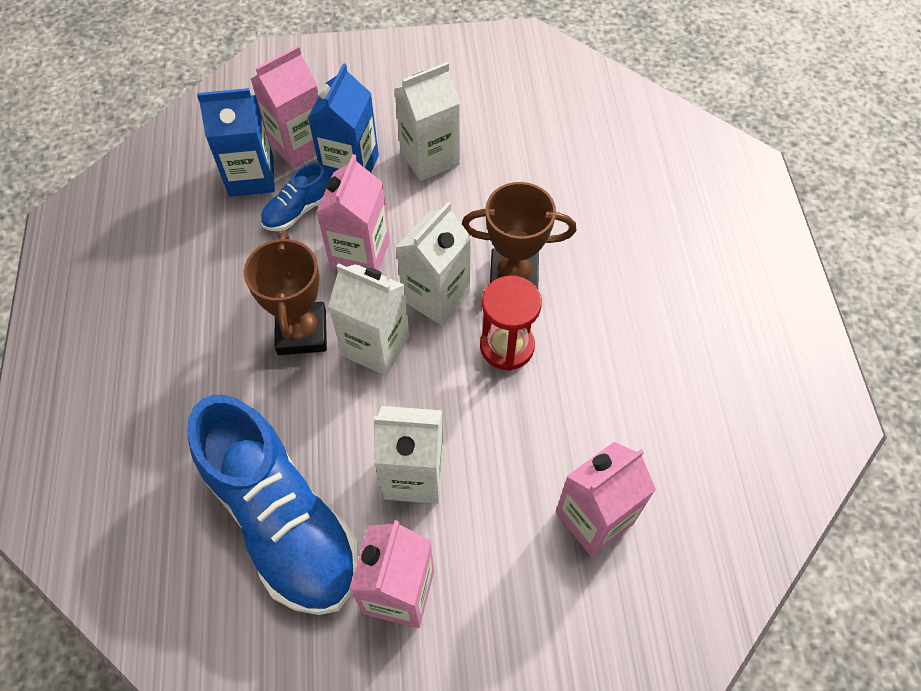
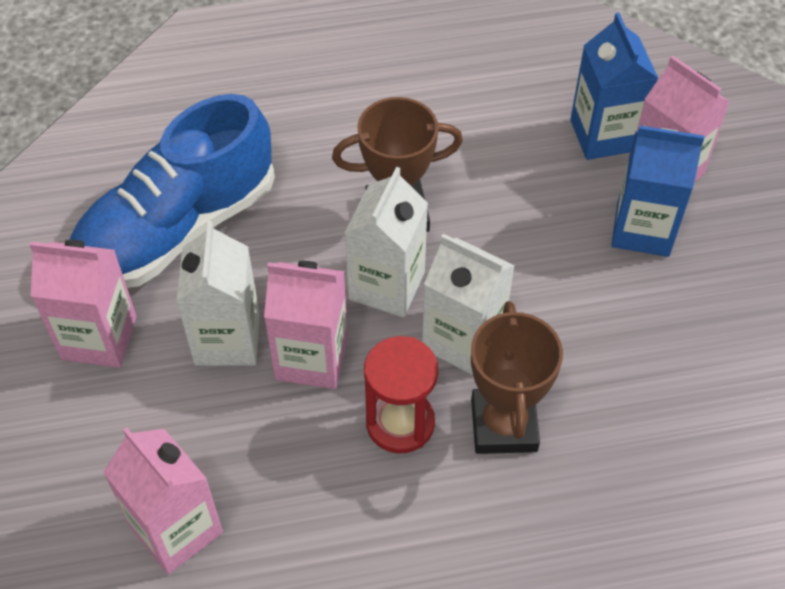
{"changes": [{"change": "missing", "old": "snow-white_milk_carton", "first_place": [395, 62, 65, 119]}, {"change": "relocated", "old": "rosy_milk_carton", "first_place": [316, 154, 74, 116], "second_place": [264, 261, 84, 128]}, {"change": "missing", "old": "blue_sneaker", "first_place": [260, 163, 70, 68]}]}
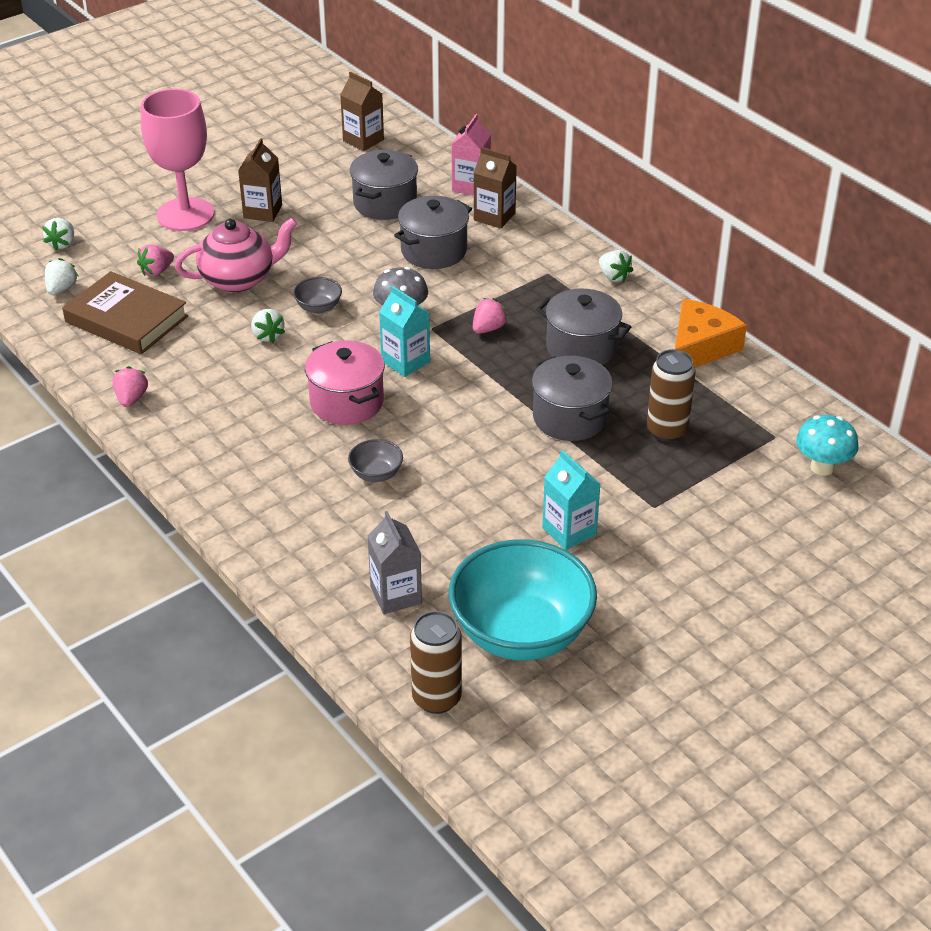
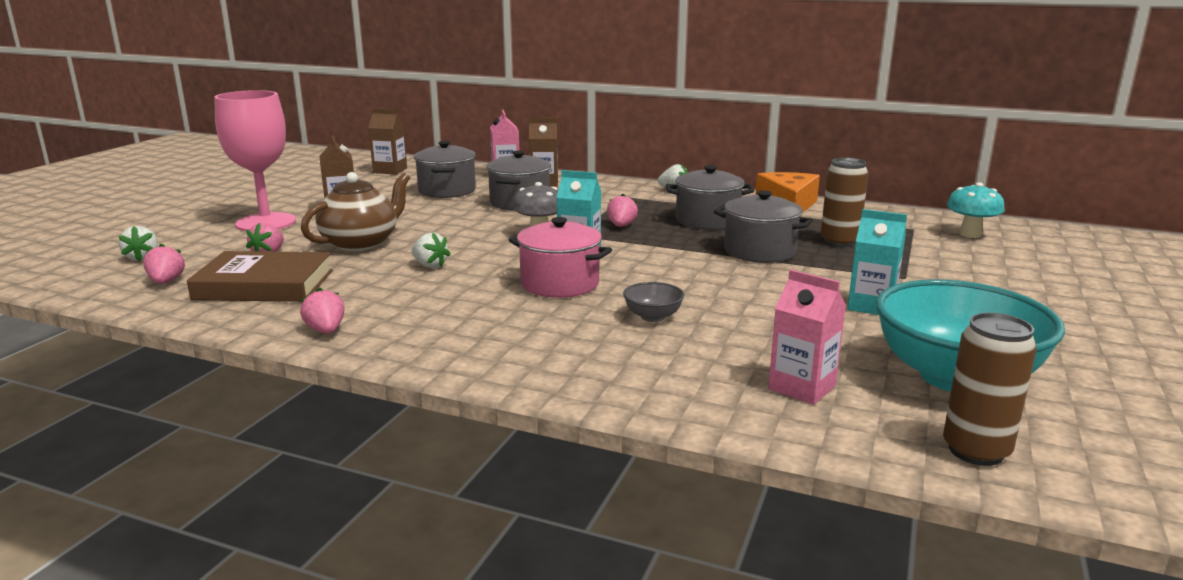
{"changes": [{"change": "colour", "old": "rosy_teapot", "new": "brown_teapot", "first_place": [175, 218, 122, 74], "second_place": [301, 172, 109, 79]}, {"change": "colour", "old": "snow-white_strawberry", "new": "rosy_strawberry", "first_place": [45, 258, 33, 37], "second_place": [143, 244, 42, 40]}, {"change": "missing", "old": "ash-grey_bowl", "first_place": [293, 277, 49, 37]}, {"change": "colour", "old": "ash-grey_milk_carton", "new": "rosy_milk_carton", "first_place": [367, 511, 55, 103], "second_place": [768, 270, 78, 135]}]}
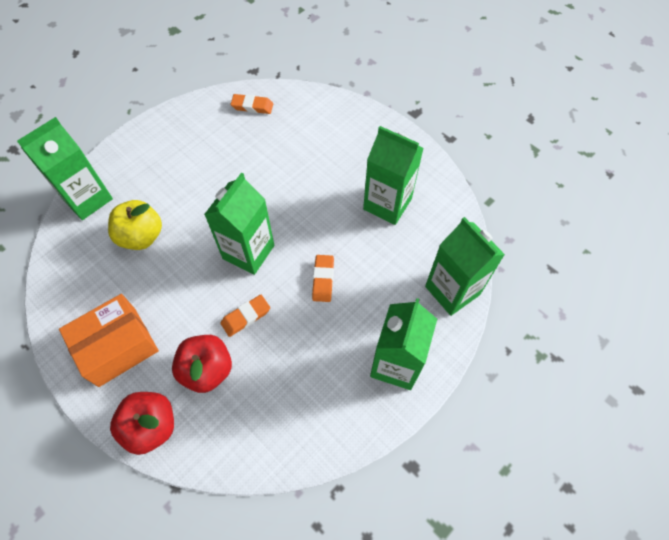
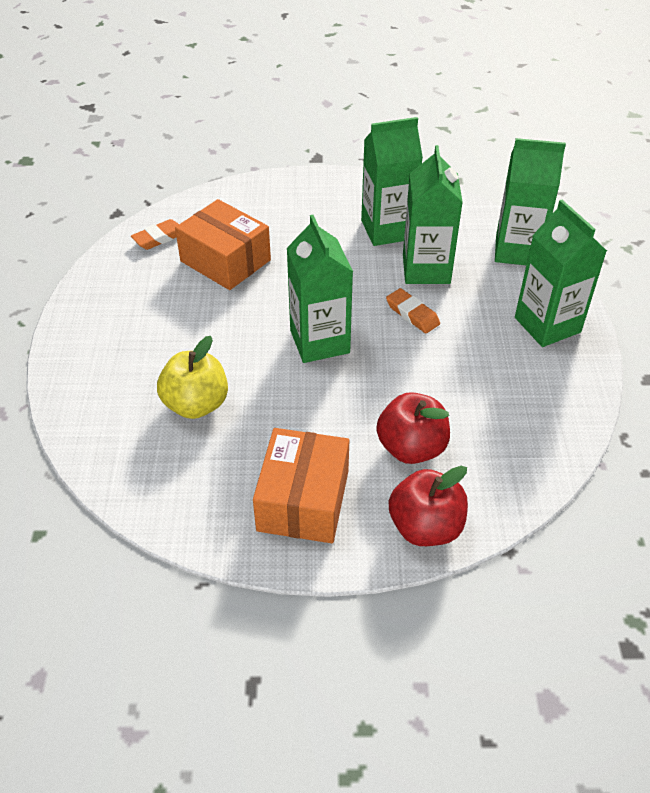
{"changes": [{"change": "relocated", "old": "green_milk_carton", "first_place": [17, 117, 96, 103], "second_place": [403, 145, 60, 139]}, {"change": "missing", "old": "orange_pencil_eraser", "first_place": [221, 295, 49, 42]}, {"change": "appeared", "new": "orange_box", "second_place": [175, 199, 96, 91]}]}
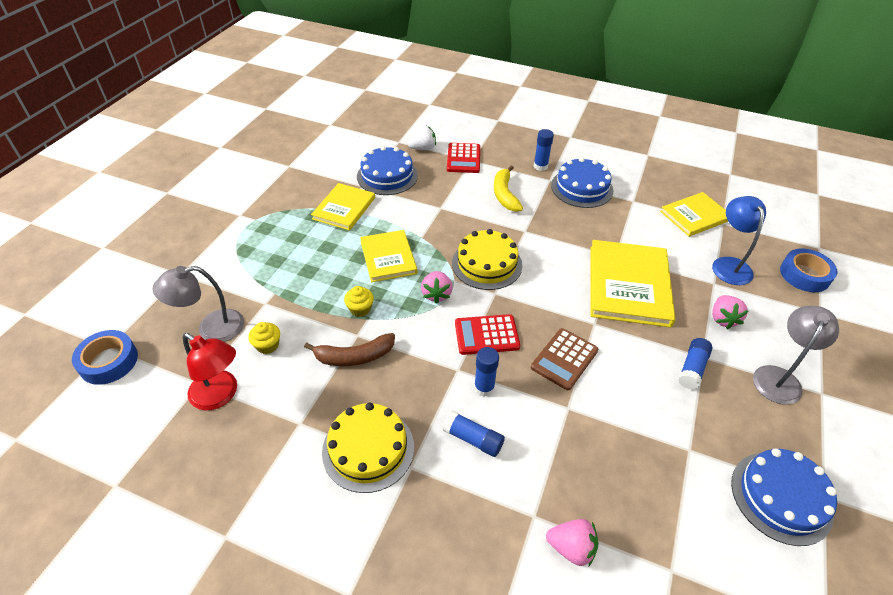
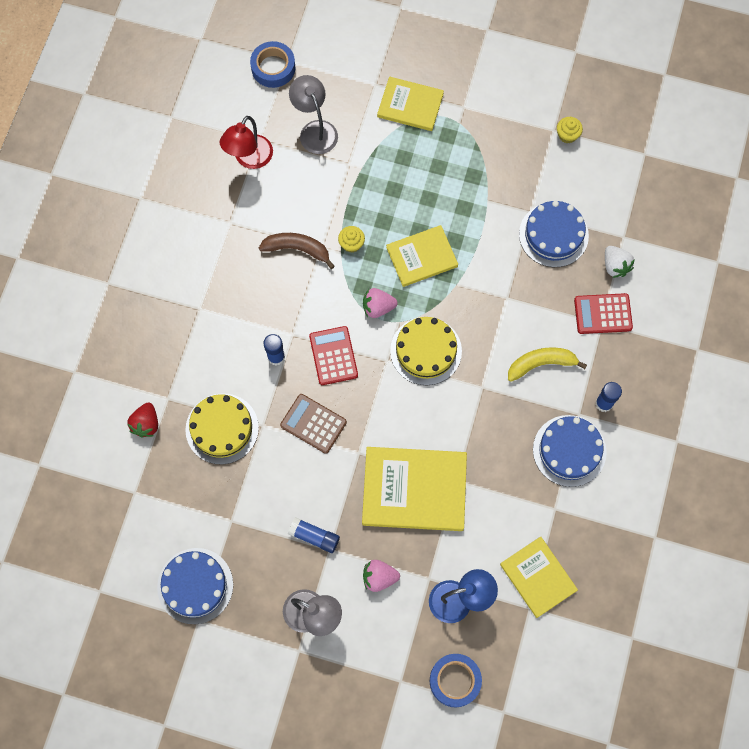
{"changes": [{"change": "relocated", "old": "bright_yellow_hardback", "first_place": [311, 183, 64, 48], "second_place": [377, 77, 67, 54]}, {"change": "relocated", "old": "bright_yellow_fairy_cake", "first_place": [248, 322, 32, 32], "second_place": [557, 117, 26, 26]}, {"change": "spun", "old": "brown_banana", "first_place": [304, 333, 91, 33], "second_place": [259, 233, 76, 36], "degrees": 120}, {"change": "relocated", "old": "bright_yellow_gateau", "first_place": [322, 403, 92, 90], "second_place": [185, 393, 74, 72]}, {"change": "missing", "old": "blue_stick_of_glue", "first_place": [442, 410, 63, 47]}, {"change": "colour", "old": "rosy_strawberry", "new": "crimson_strawberry", "first_place": [546, 519, 52, 47], "second_place": [127, 403, 31, 35]}]}
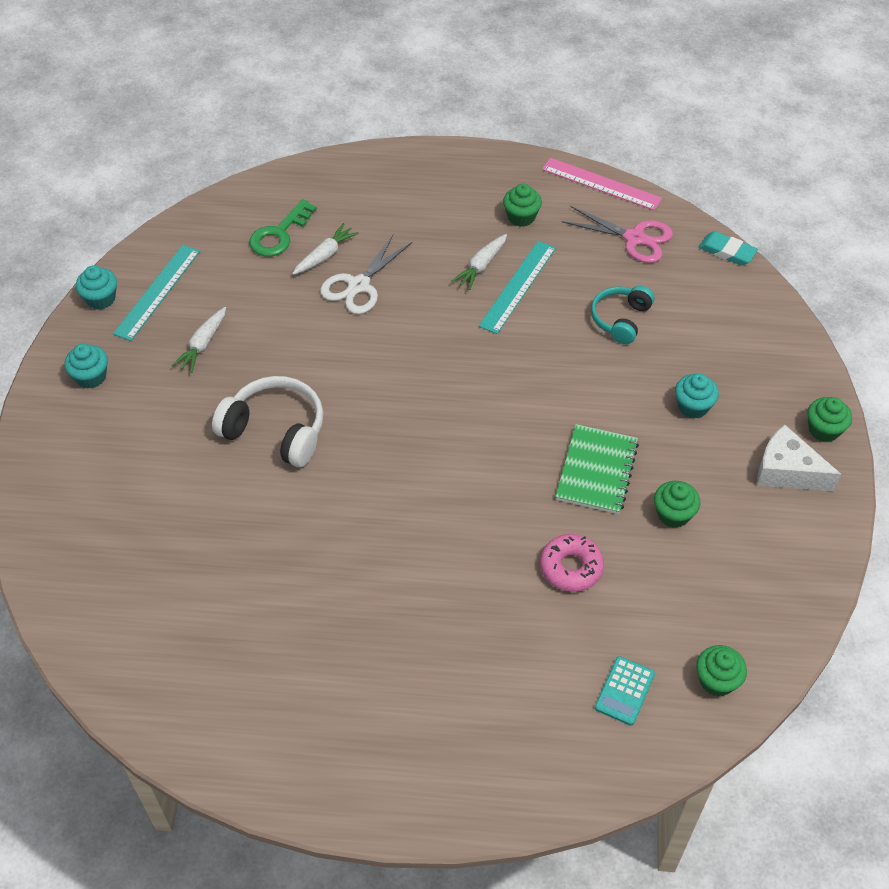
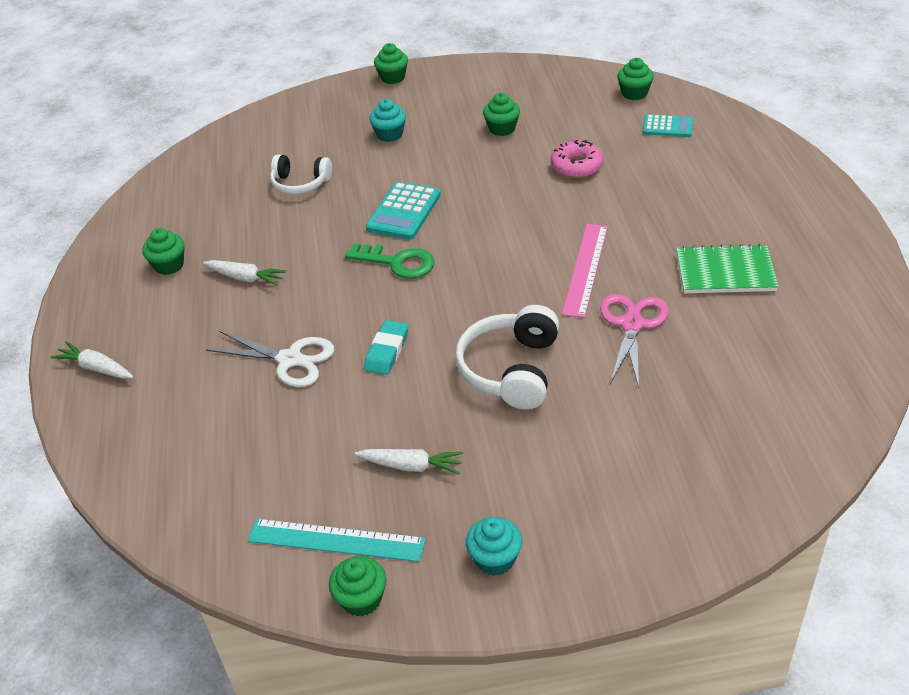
{"changes": [{"change": "relocated", "old": "rosy_ruler", "first_place": [542, 158, 120, 53], "second_place": [562, 224, 46, 94]}, {"change": "relocated", "old": "green_door_key", "first_place": [249, 199, 68, 57], "second_place": [345, 243, 90, 36]}, {"change": "relocated", "old": "rosy_scissors", "first_place": [562, 206, 111, 57], "second_place": [600, 294, 68, 93]}, {"change": "relocated", "old": "snow-white_toy_carrot", "first_place": [292, 223, 67, 52], "second_place": [50, 341, 83, 38]}, {"change": "relocated", "old": "aqua_pencil_eraser", "first_place": [698, 231, 60, 34], "second_place": [364, 320, 45, 55]}, {"change": "missing", "old": "aqua_ruler", "first_place": [479, 241, 77, 93]}, {"change": "colour", "old": "aqua_fairy_cake", "new": "green_fairy_cake", "first_place": [76, 265, 41, 44], "second_place": [329, 556, 58, 60]}, {"change": "colour", "old": "aqua_headphones", "new": "snow-white_headphones", "first_place": [591, 286, 63, 58], "second_place": [270, 154, 62, 41]}, {"change": "relocated", "old": "green_notebook", "first_place": [555, 424, 84, 90], "second_place": [676, 244, 102, 49]}, {"change": "missing", "old": "snow-white_cheese", "first_place": [757, 425, 84, 66]}, {"change": "appeared", "new": "aqua_calculator", "second_place": [366, 182, 75, 57]}]}
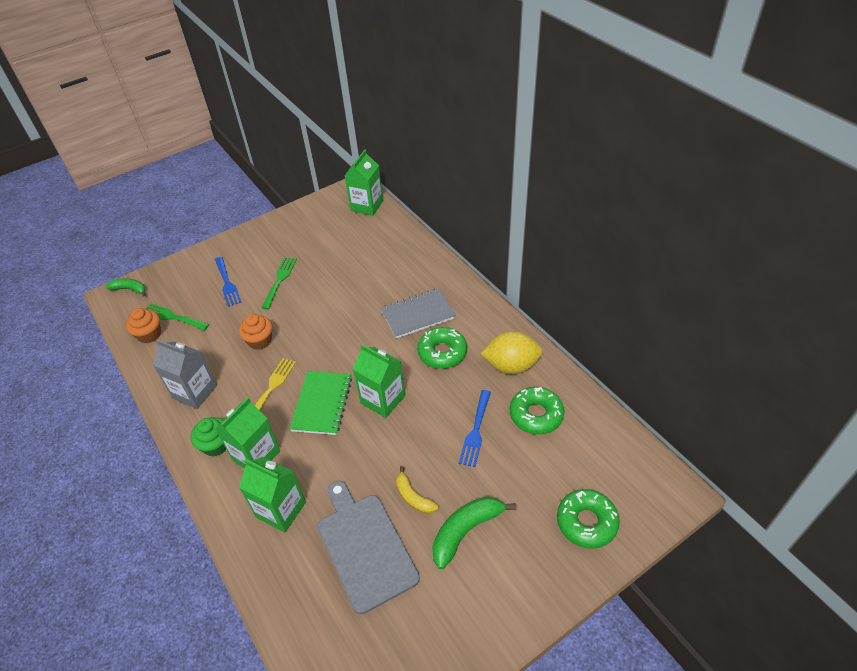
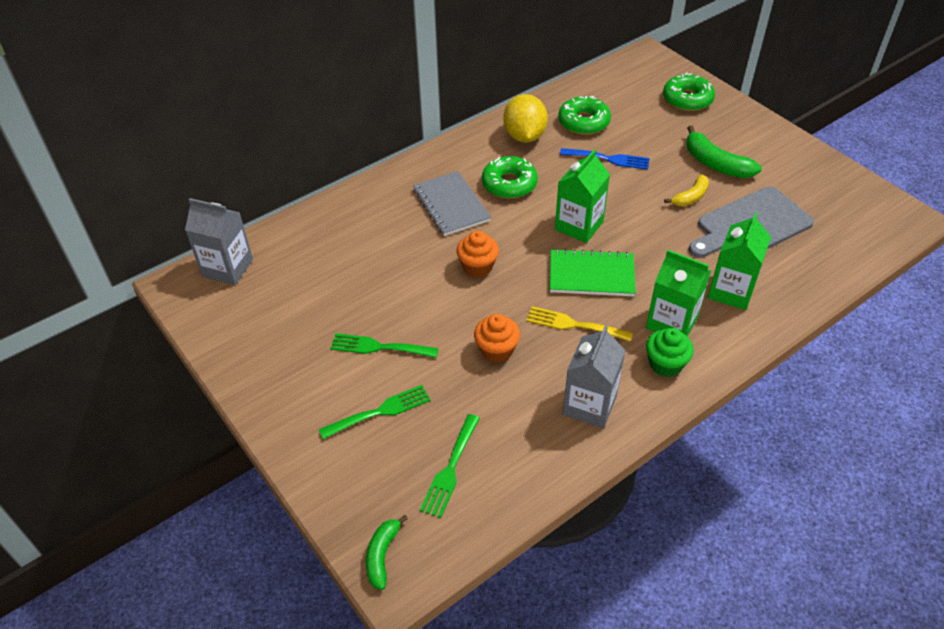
{"changes": [{"change": "colour", "old": "green_milk_carton", "new": "ash-grey_milk_carton", "first_place": [344, 149, 39, 67], "second_place": [185, 198, 68, 87]}, {"change": "colour", "old": "blue_dinner_fork", "new": "green_dinner_fork", "first_place": [215, 257, 27, 50], "second_place": [319, 385, 112, 54]}, {"change": "relocated", "old": "orange_fairy_cake", "first_place": [126, 308, 35, 35], "second_place": [456, 231, 43, 46]}]}
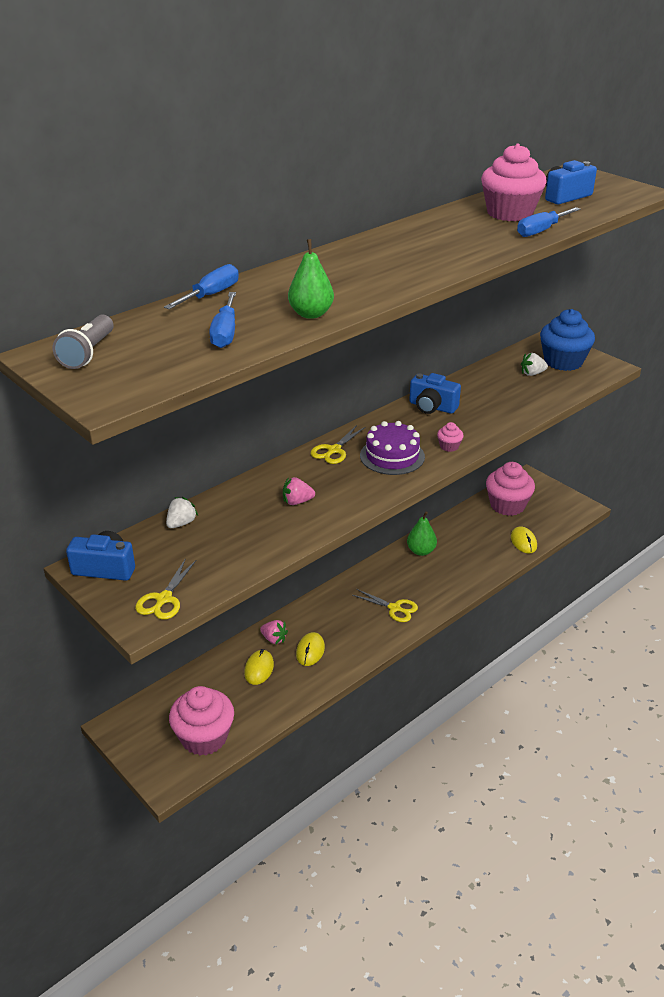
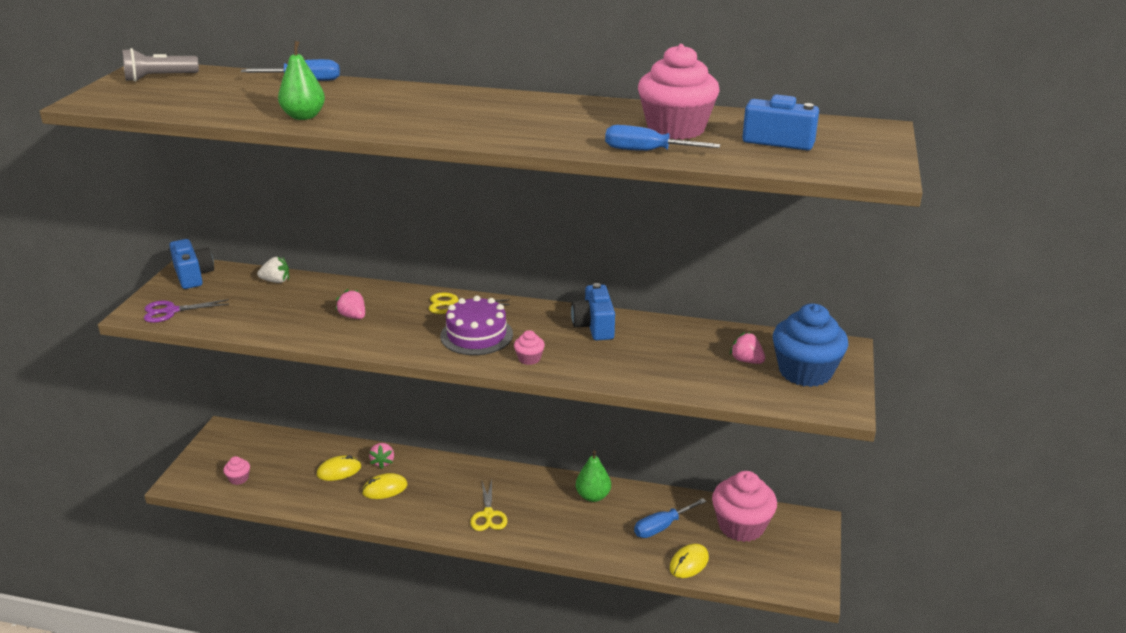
{"changes": [{"change": "relocated", "old": "blue_flat_screwdriver", "first_place": [209, 292, 27, 56], "second_place": [634, 498, 73, 40]}, {"change": "colour", "old": "snow-white_strawberry", "new": "rosy_strawberry", "first_place": [521, 353, 27, 23], "second_place": [730, 332, 35, 32]}, {"change": "colour", "old": "bright_yellow_scissors", "new": "purple_scissors", "first_place": [135, 558, 62, 62], "second_place": [144, 299, 85, 24]}, {"change": "size", "old": "rosy_fairy_cake", "first_place": [169, 686, 65, 69], "second_place": [223, 456, 27, 29], "factor": 0.43}]}
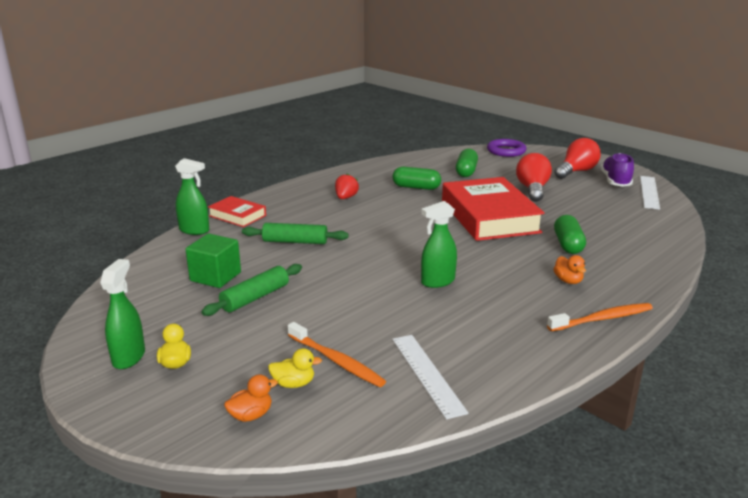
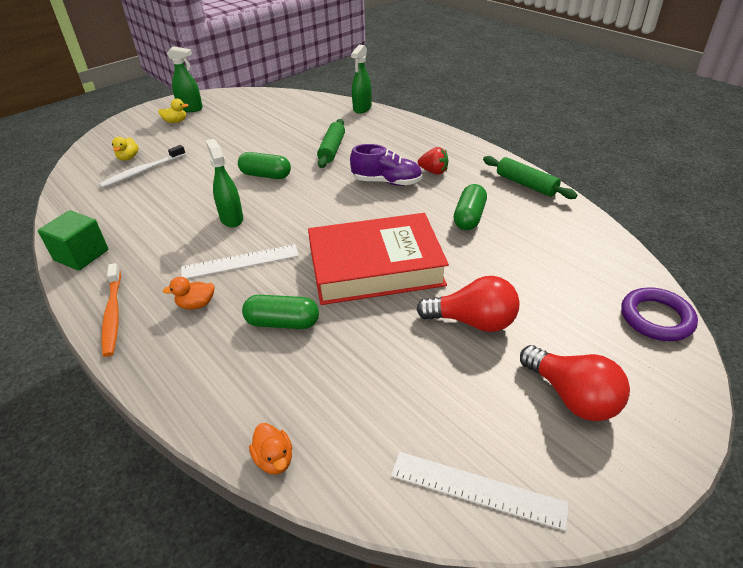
{"changes": [{"change": "relocated", "old": "green_pill", "first_place": [456, 149, 22, 28], "second_place": [238, 152, 53, 27]}, {"change": "relocated", "old": "purple_sneaker", "first_place": [601, 153, 33, 34], "second_place": [350, 144, 72, 42]}, {"change": "missing", "old": "crimson_hardback", "first_place": [208, 196, 58, 31]}, {"change": "relocated", "old": "green_solid_cube", "first_place": [185, 234, 56, 54], "second_place": [38, 210, 70, 61]}, {"change": "relocated", "old": "green_dough_roller", "first_place": [201, 264, 101, 52], "second_place": [483, 156, 94, 43]}, {"change": "colour", "old": "orange_toothbrush", "new": "snow-white_toothbrush", "first_place": [288, 322, 98, 65], "second_place": [99, 145, 87, 43]}, {"change": "relocated", "old": "snow-white_ruler", "first_place": [392, 335, 77, 84], "second_place": [181, 244, 118, 35]}, {"change": "relocated", "old": "orange_duck", "first_place": [224, 374, 54, 48], "second_place": [249, 423, 43, 51]}]}
